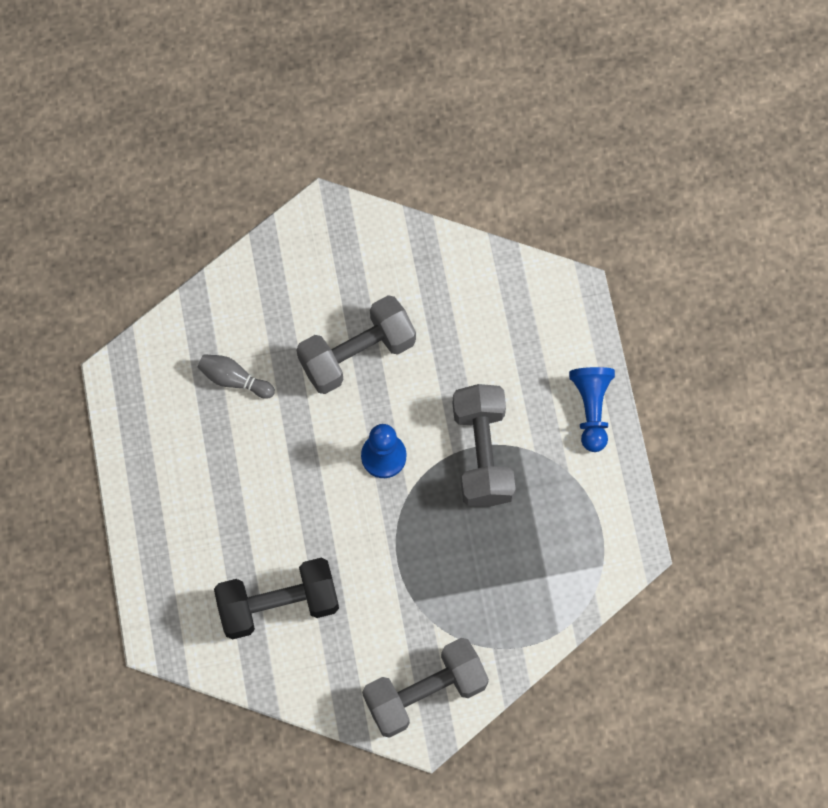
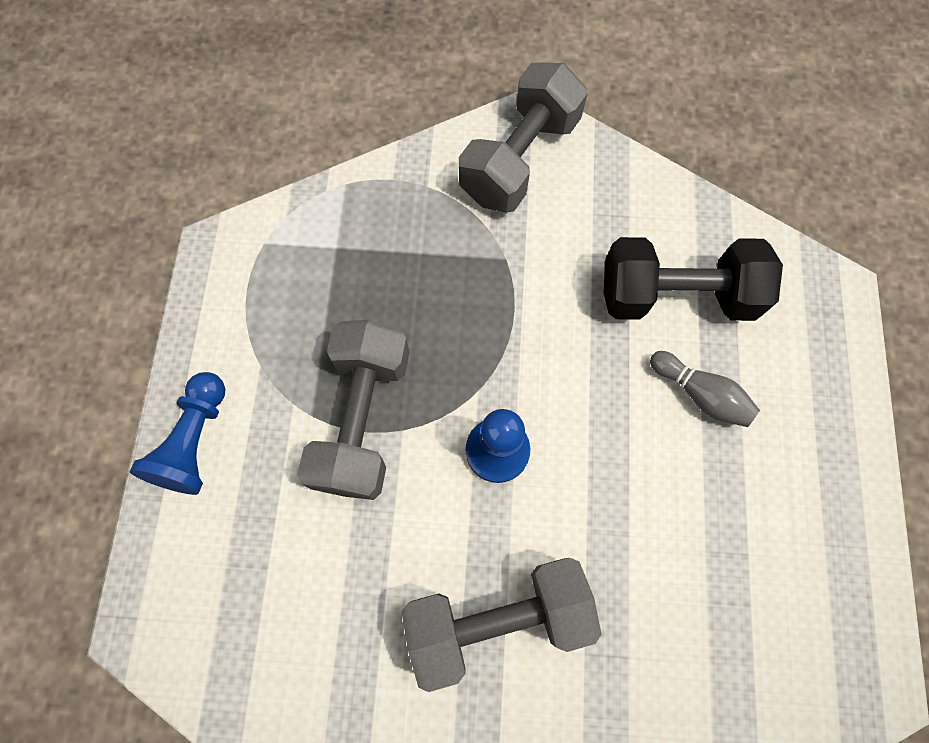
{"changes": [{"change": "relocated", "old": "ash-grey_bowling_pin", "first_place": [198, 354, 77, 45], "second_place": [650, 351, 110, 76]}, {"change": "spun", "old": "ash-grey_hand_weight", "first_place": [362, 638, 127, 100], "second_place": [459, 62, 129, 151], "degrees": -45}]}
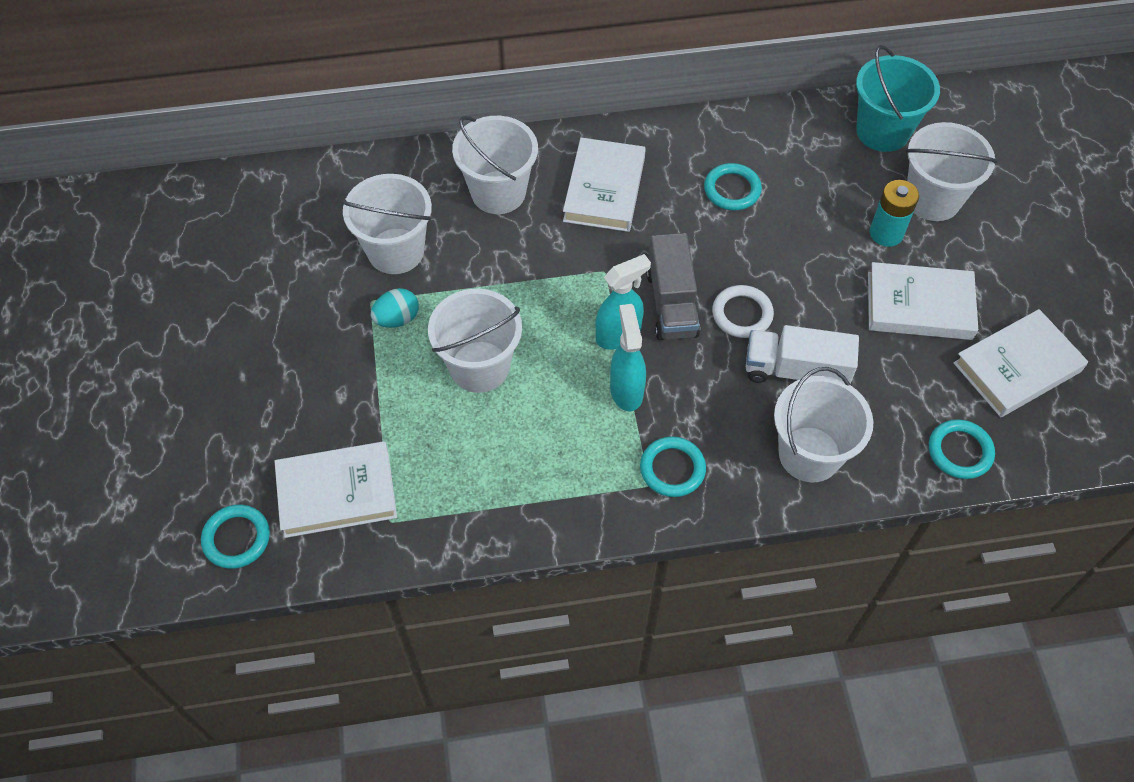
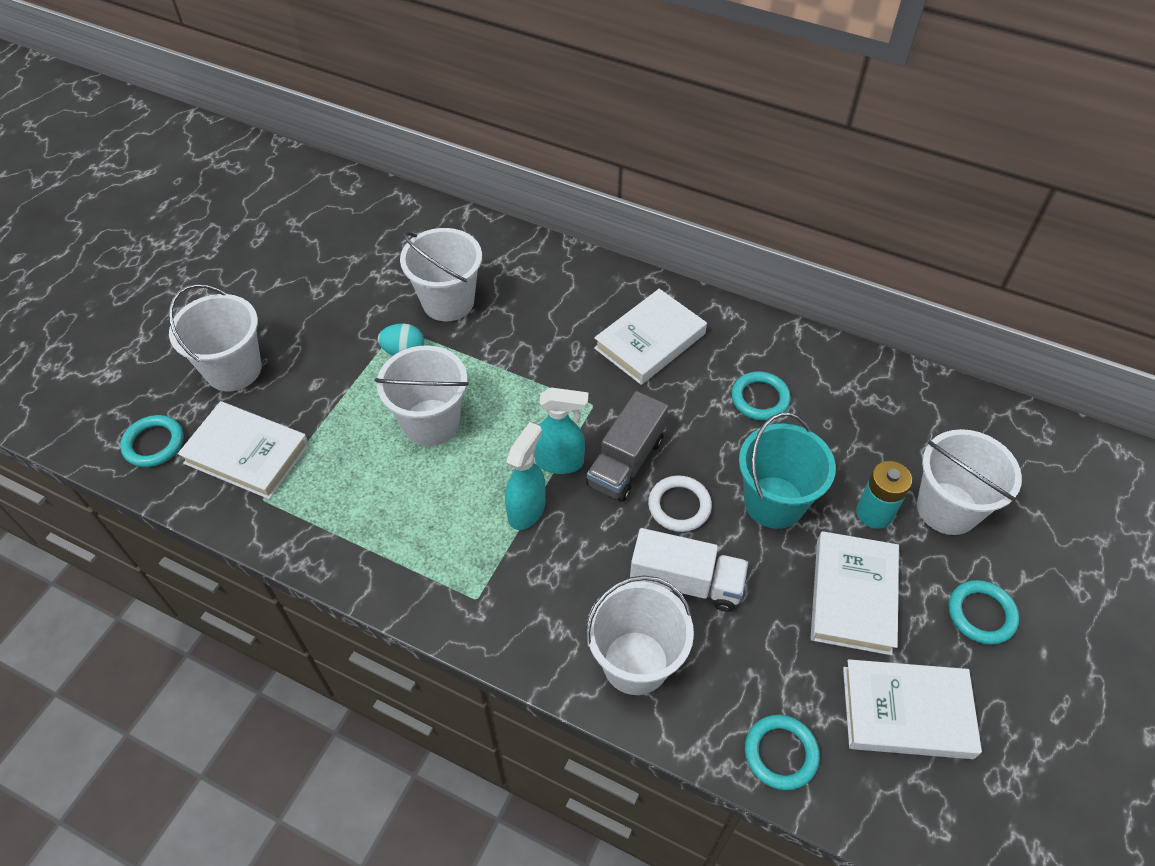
{"changes": [{"change": "relocated", "old": "aqua_pail", "first_place": [856, 45, 84, 107], "second_place": [739, 413, 97, 116]}, {"change": "relocated", "old": "snow-white_pail", "first_place": [452, 116, 86, 98], "second_place": [169, 284, 92, 107]}, {"change": "spun", "old": "snow-white_hardback", "first_place": [868, 262, 110, 78], "second_place": [811, 531, 88, 124], "degrees": 60}, {"change": "spun", "old": "snow-white_lorry", "first_place": [746, 325, 113, 59], "second_place": [630, 528, 119, 84], "degrees": 150}, {"change": "relocated", "old": "aqua_torus", "first_place": [640, 436, 66, 61], "second_place": [949, 580, 70, 65]}]}
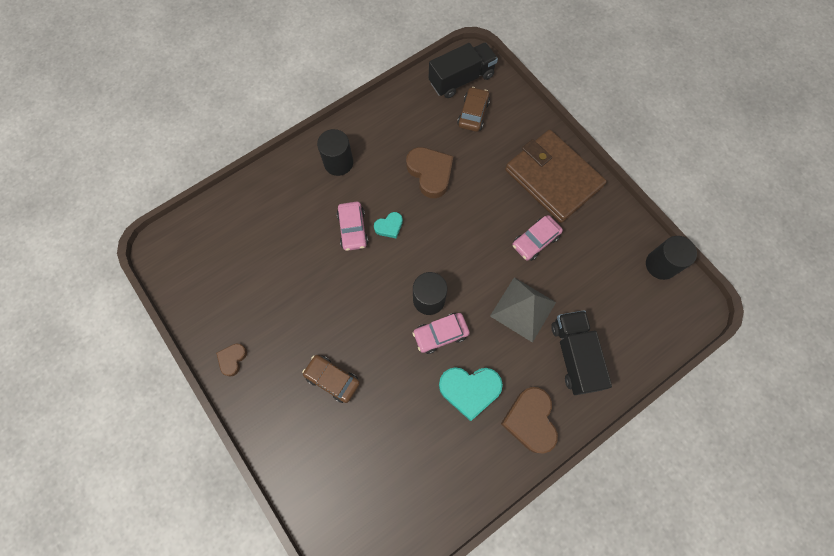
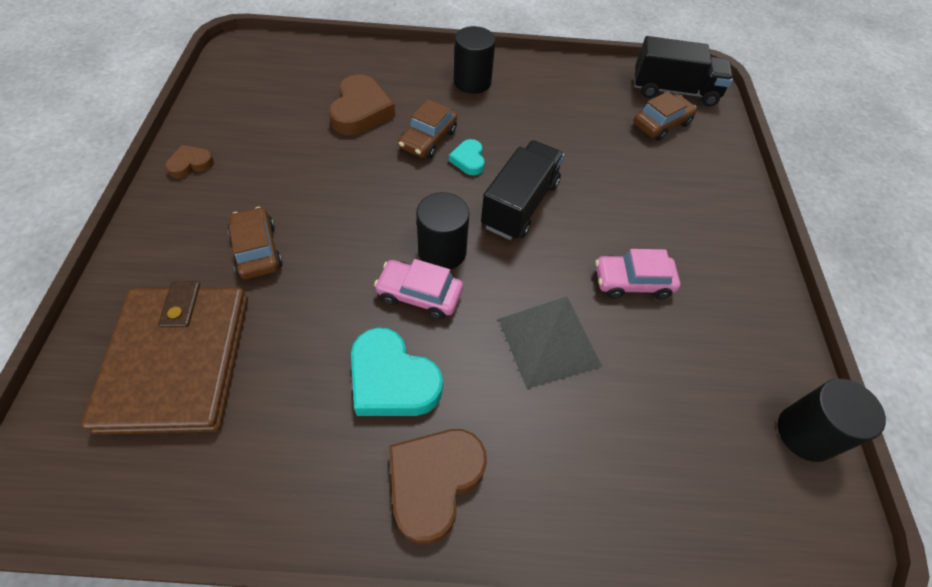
{"changes": [{"change": "relocated", "old": "brown_billfold", "first_place": [505, 130, 102, 93], "second_place": [82, 281, 166, 154]}, {"change": "relocated", "old": "brown_heart", "first_place": [406, 147, 47, 51], "second_place": [329, 74, 66, 61]}, {"change": "colour", "old": "rosy_car", "new": "brown_car", "first_place": [337, 202, 32, 49], "second_place": [398, 99, 59, 60]}, {"change": "spun", "old": "aqua_heart", "first_place": [374, 212, 29, 27], "second_place": [449, 139, 36, 36], "degrees": 75}, {"change": "relocated", "old": "black_lorry", "first_place": [551, 310, 61, 85], "second_place": [481, 140, 83, 100]}]}
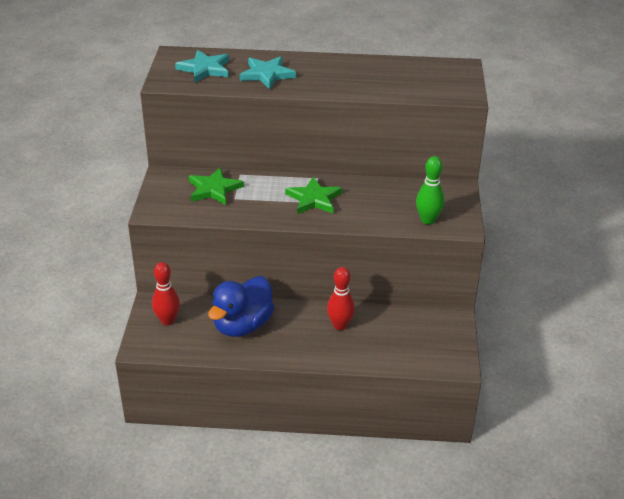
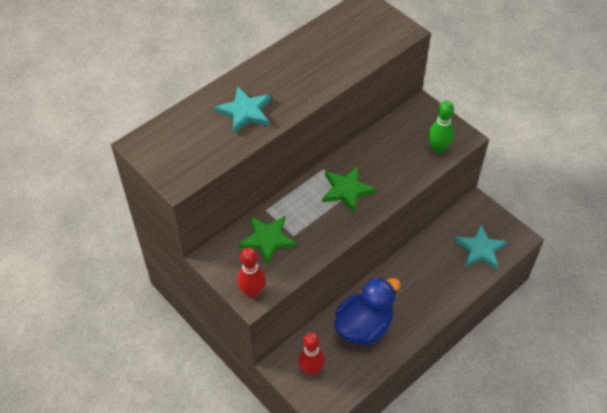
{"changes": [{"change": "relocated", "old": "aqua_five-pointed_star", "first_place": [175, 50, 54, 33], "second_place": [455, 225, 52, 45]}, {"change": "relocated", "old": "crimson_bowling_pin", "first_place": [327, 267, 28, 63], "second_place": [237, 248, 29, 50]}, {"change": "spun", "old": "blue_duck", "first_place": [208, 276, 66, 61], "second_place": [335, 277, 66, 68], "degrees": -120}]}
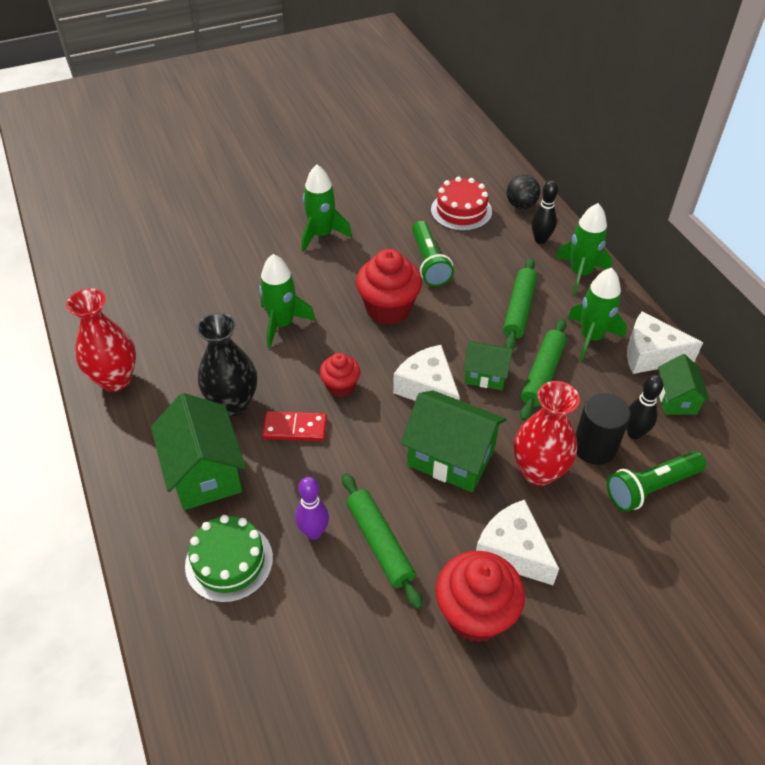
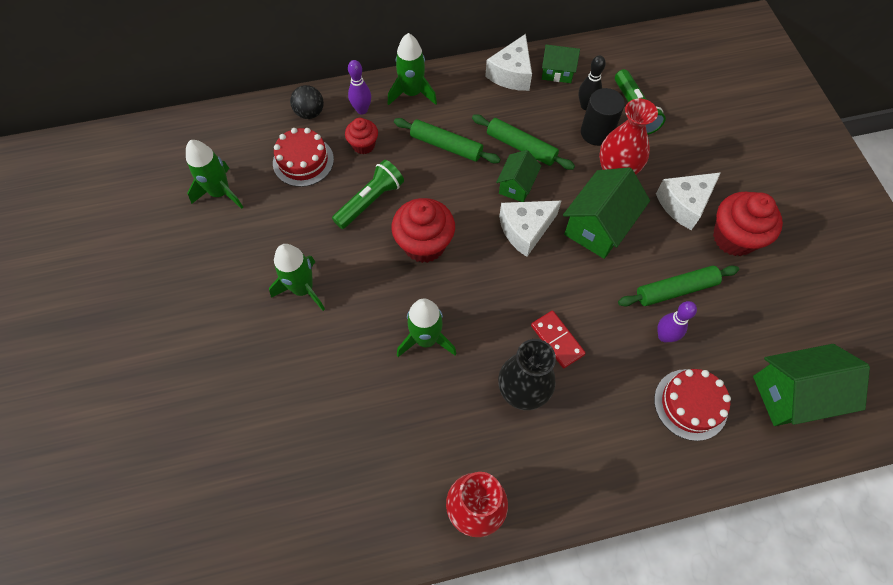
{"changes": [{"change": "colour", "old": "black_bowling_pin", "new": "purple_bowling_pin", "first_place": [532, 181, 26, 63], "second_place": [348, 60, 23, 55]}, {"change": "spun", "old": "green_pocket_torch", "first_place": [412, 221, 42, 66], "second_place": [332, 160, 72, 69], "degrees": -45}, {"change": "relocated", "old": "green_toy_rocket", "first_place": [568, 268, 59, 93], "second_place": [186, 140, 57, 69]}, {"change": "relocated", "old": "crimson_fairy_cake", "first_place": [319, 353, 42, 44], "second_place": [345, 118, 33, 36]}, {"change": "relocated", "old": "green_cottage", "first_place": [151, 393, 95, 117], "second_place": [753, 344, 117, 82]}, {"change": "spun", "old": "crimson_domino_piece", "first_place": [262, 411, 65, 30], "second_place": [531, 311, 55, 57], "degrees": -45}, {"change": "colour", "old": "green_gateau", "new": "crimson_gateau", "first_place": [185, 515, 88, 88], "second_place": [654, 369, 77, 72]}]}
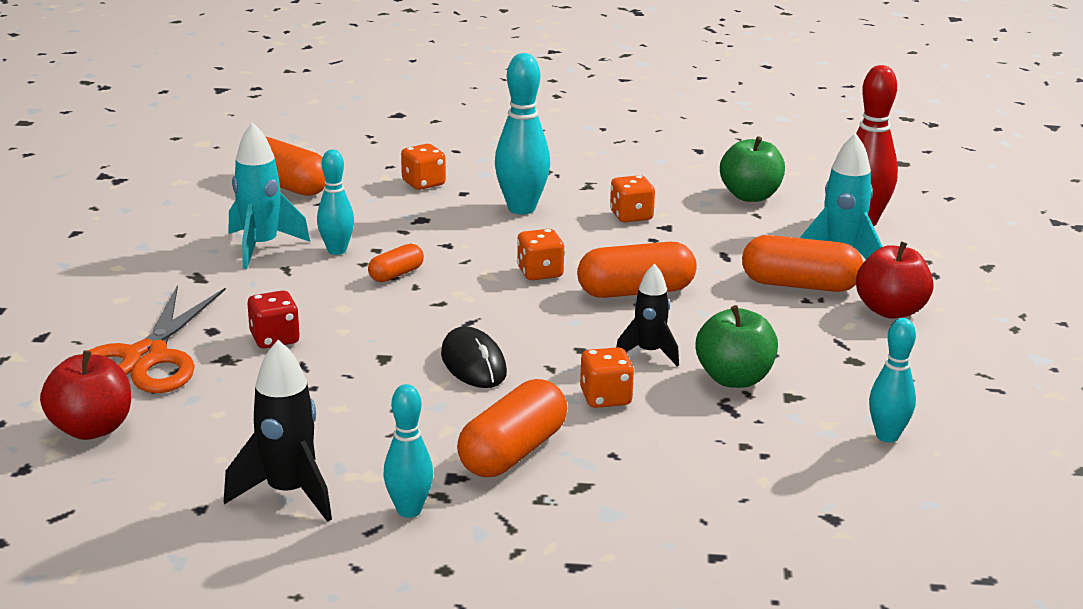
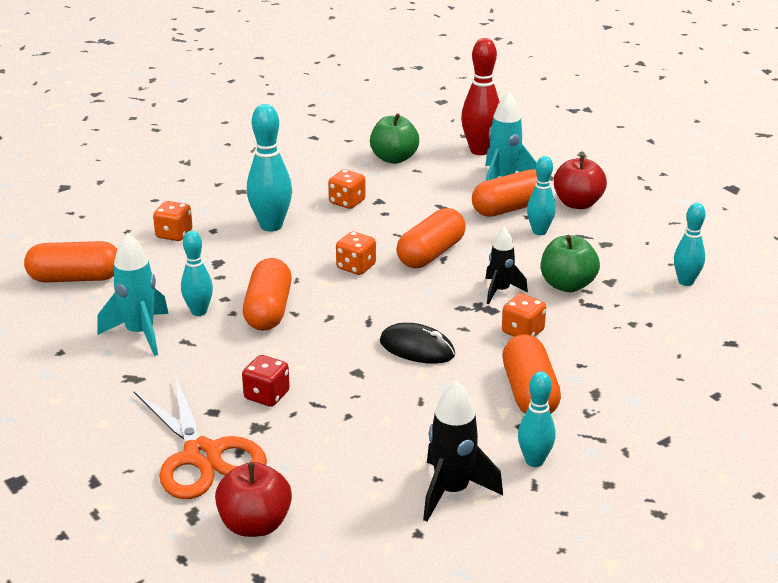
{"changes": [{"change": "size", "old": "orange_pill", "first_place": [368, 244, 56, 38], "second_place": [243, 258, 49, 73], "factor": 1.84}, {"change": "appeared", "new": "aqua_bowling_pin", "second_place": [527, 156, 29, 79]}]}
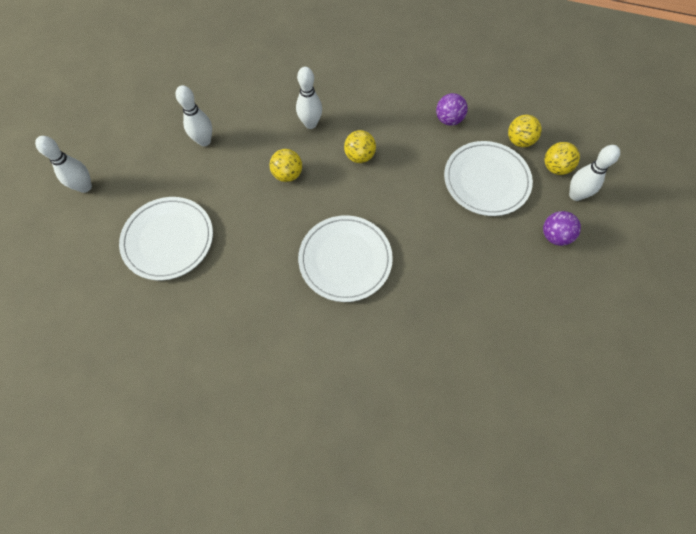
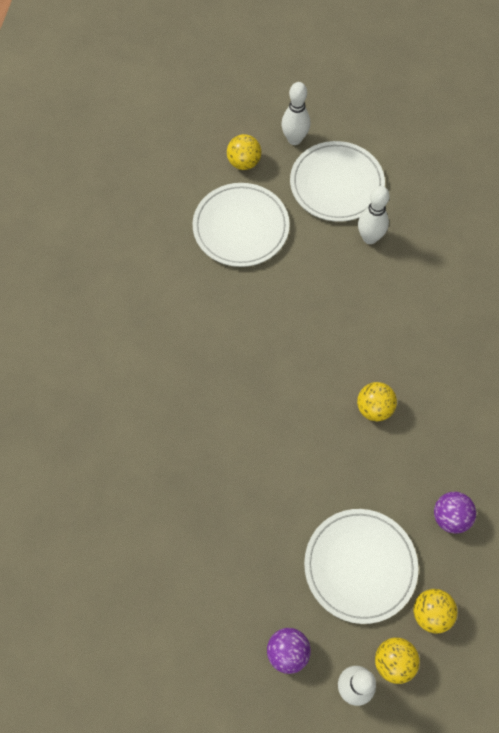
{"changes": [{"change": "missing", "old": "snow-white_bowling_pin", "first_place": [296, 67, 26, 62]}, {"change": "relocated", "old": "bright_yellow_sphere", "first_place": [270, 149, 32, 33], "second_place": [227, 134, 34, 36]}, {"change": "relocated", "old": "snow-white_plate", "first_place": [298, 215, 95, 87], "second_place": [290, 141, 95, 81]}]}
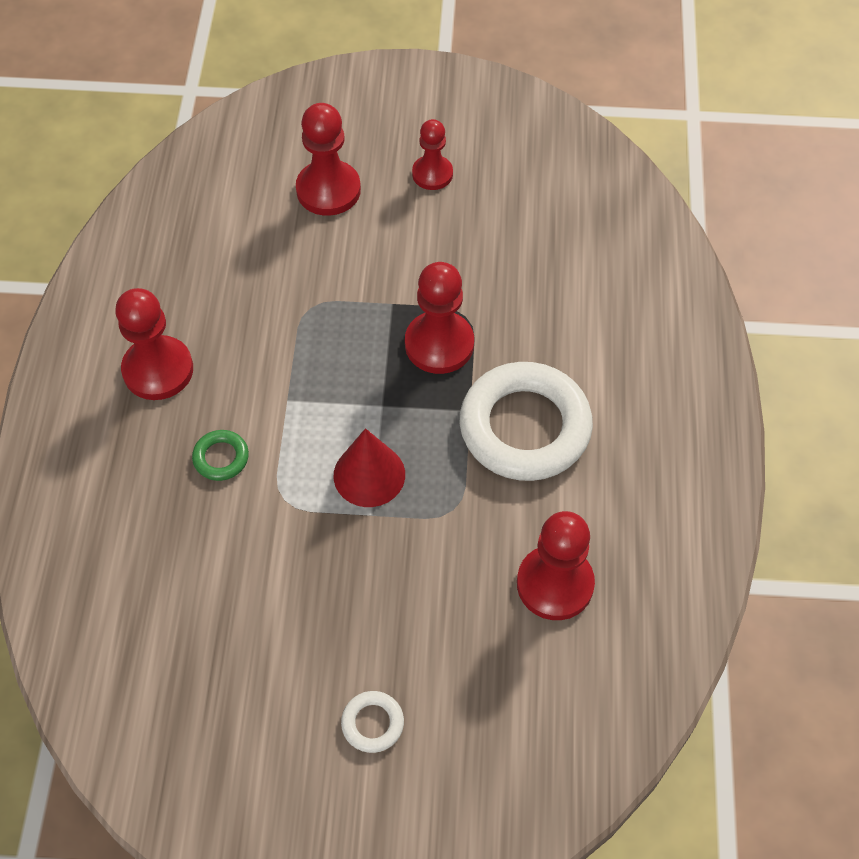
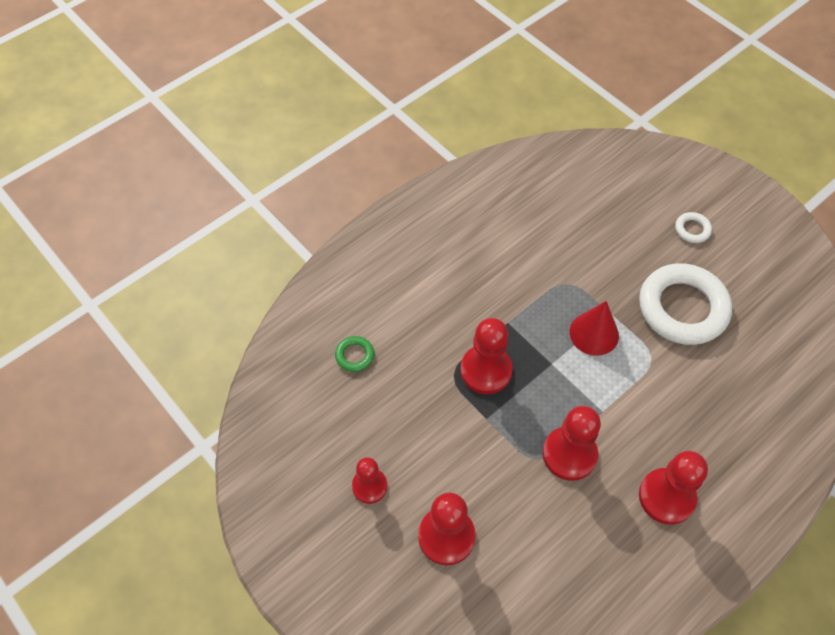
{"changes": [{"change": "relocated", "old": "snow-white_torus", "first_place": [460, 362, 133, 119], "second_place": [639, 263, 93, 82]}, {"change": "relocated", "old": "green_torus", "first_place": [192, 430, 57, 51], "second_place": [335, 336, 39, 36]}, {"change": "relocated", "old": "crimson_pawn", "first_place": [517, 511, 78, 109], "second_place": [543, 406, 58, 75]}]}
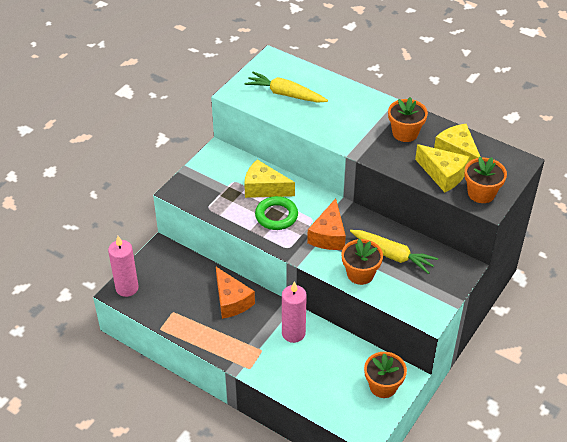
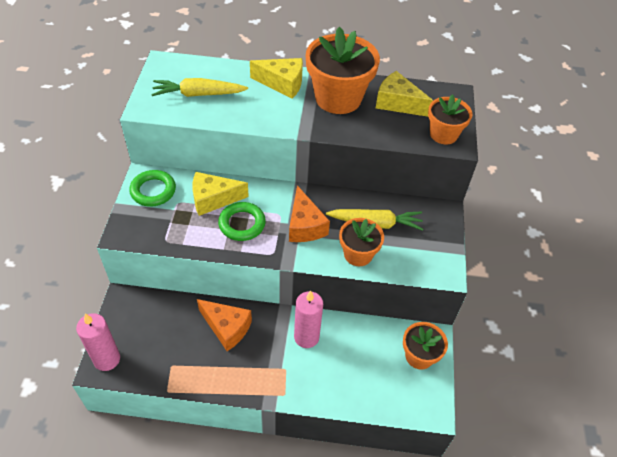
{"changes": [{"change": "size", "old": "orange_plant_pot", "first_place": [388, 97, 40, 45], "second_place": [306, 27, 74, 87], "factor": 1.73}, {"change": "relocated", "old": "bright_yellow_cheese", "first_place": [415, 144, 54, 48], "second_place": [250, 58, 53, 41]}, {"change": "appeared", "new": "green_torus", "second_place": [129, 170, 47, 37]}]}
